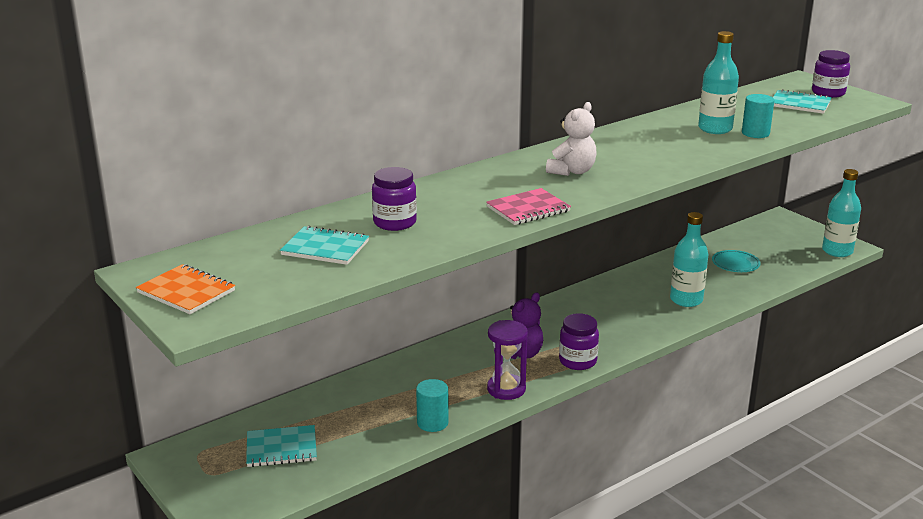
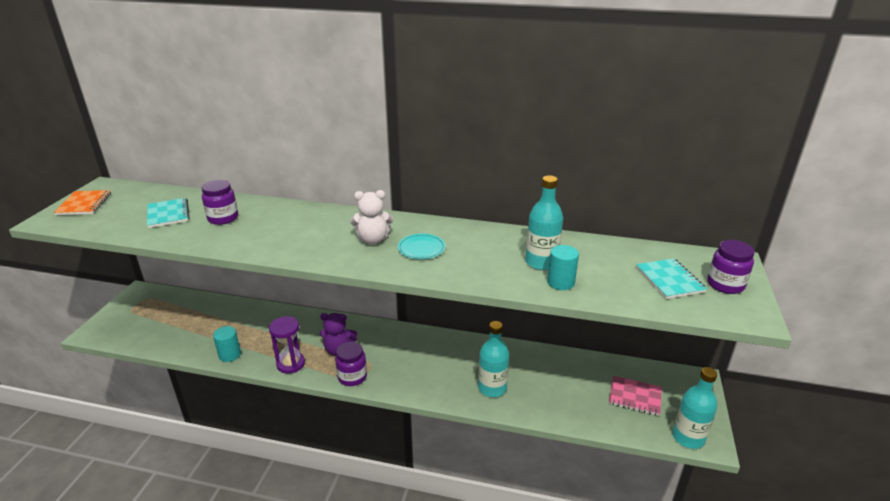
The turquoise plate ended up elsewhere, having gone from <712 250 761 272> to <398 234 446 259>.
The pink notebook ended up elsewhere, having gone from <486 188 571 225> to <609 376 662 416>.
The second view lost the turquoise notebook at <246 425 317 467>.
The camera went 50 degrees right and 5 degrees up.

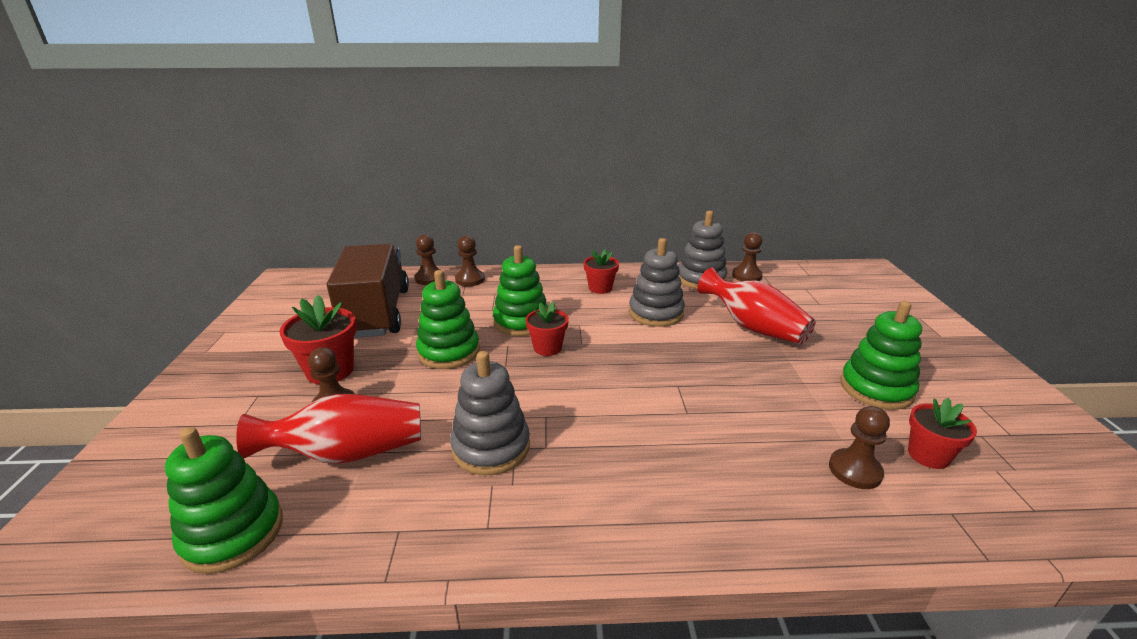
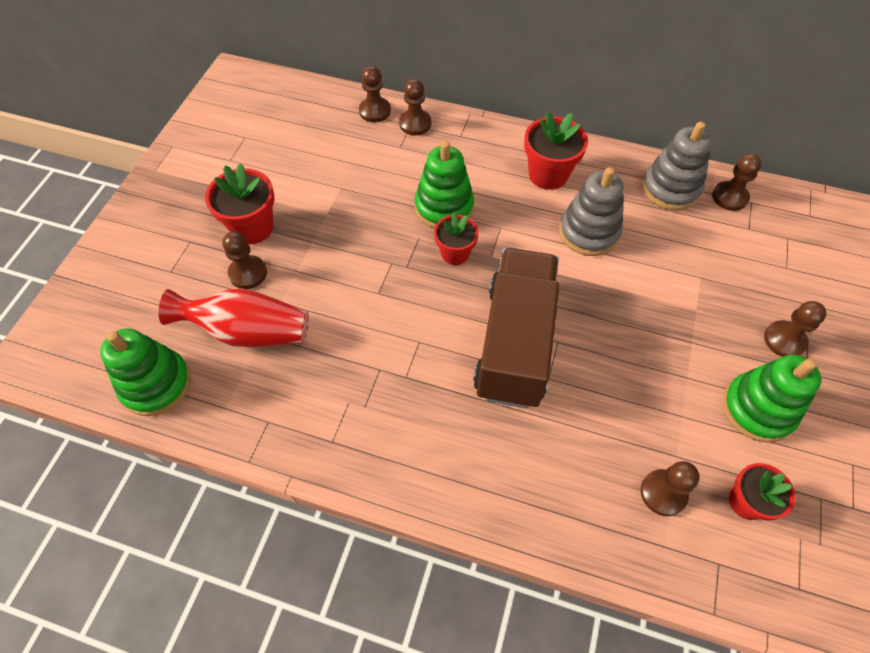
The brown lorry ended up elsewhere, having gone from <327 244 409 338> to <473 248 560 409>.
The size of the crimson flower pot at <584 249 619 294> changed by a factor of 1.51.
The second view gained the brown pawn at <764 301 827 357>.
The second view lost the leaf-green ring stacker at <416 270 480 369>.
The second view lost the grey ring stacker at <450 351 530 475>.
The second view lost the crimson flower vase at <697 268 816 345>.
The camera went 20 degrees right and 30 degrees up.

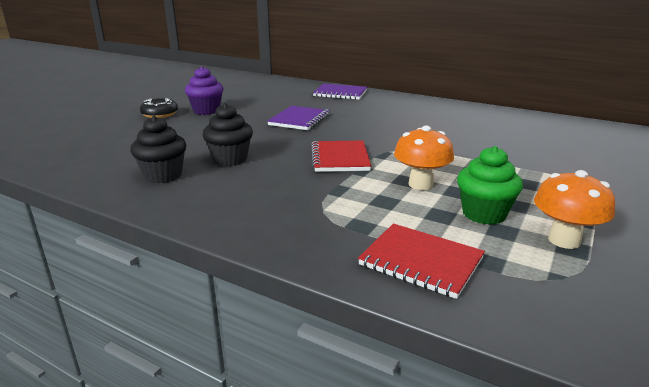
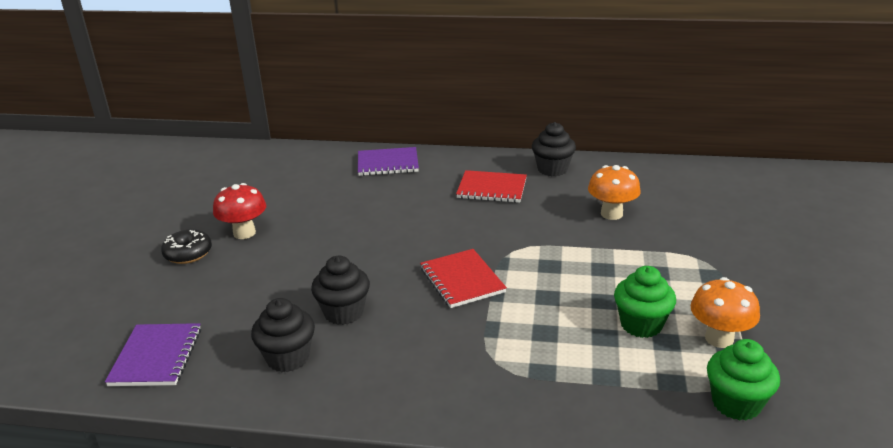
The violet notebook ended up elsewhere, having gone from <267 106 330 130> to <105 323 201 386>.
Where the violet cupcake stood at <185 66 224 115>, the crimson fungus came to stand at <213 183 266 239>.
The crimson notebook ended up elsewhere, having gone from <358 224 485 299> to <456 170 527 203>.
The second view gained the ebony cupcake at <532 122 576 176>.
The orange fungus ended up elsewhere, having gone from <394 126 454 190> to <588 165 641 220>.
The second view gained the leaf-green cupcake at <707 339 780 420>.
The camera went 20 degrees left and 5 degrees up.

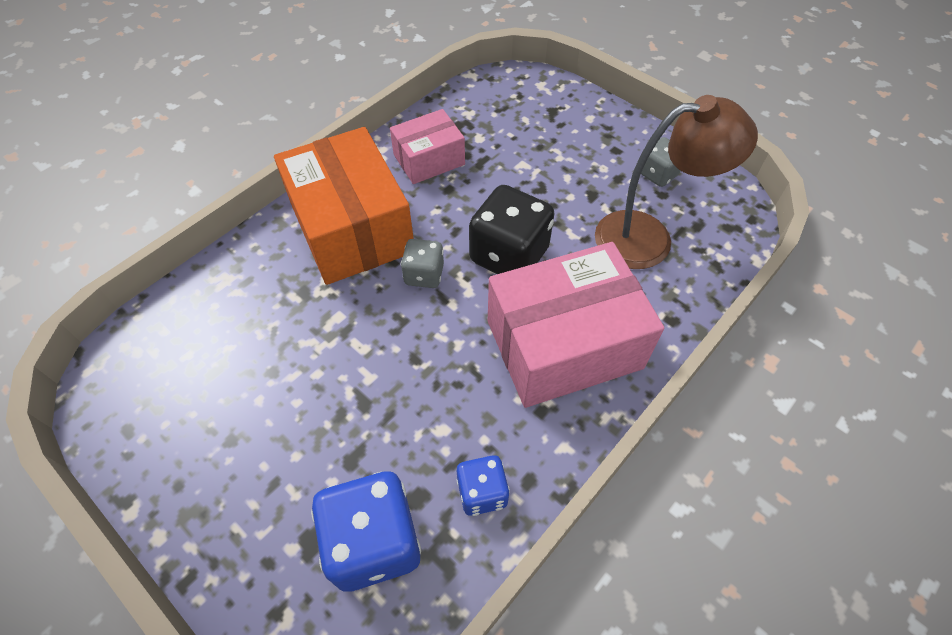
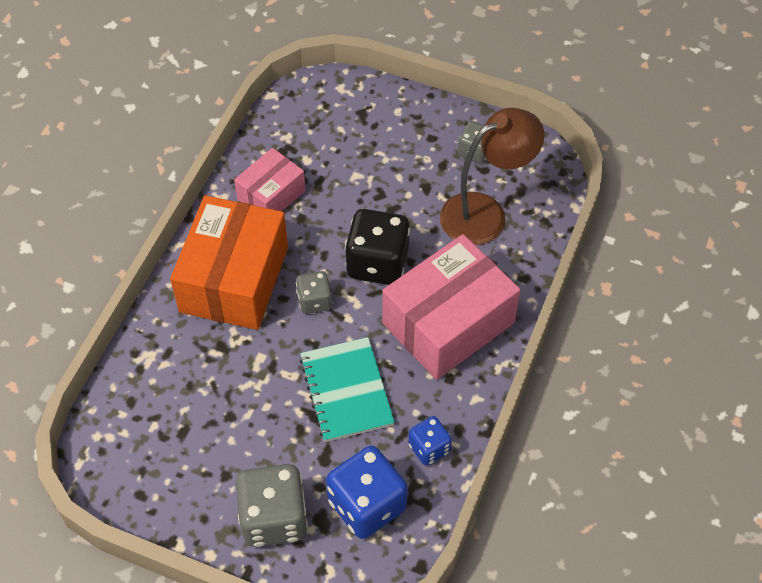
The orange parcel at <274 127 414 285> ended up facing another way, 60 degrees clockwise from before.
The second view gained the grey dice at <236 464 308 547>.
The second view gained the turquoise notebook at <300 337 395 442>.
The camera went 20 degrees left and 0 degrees up.

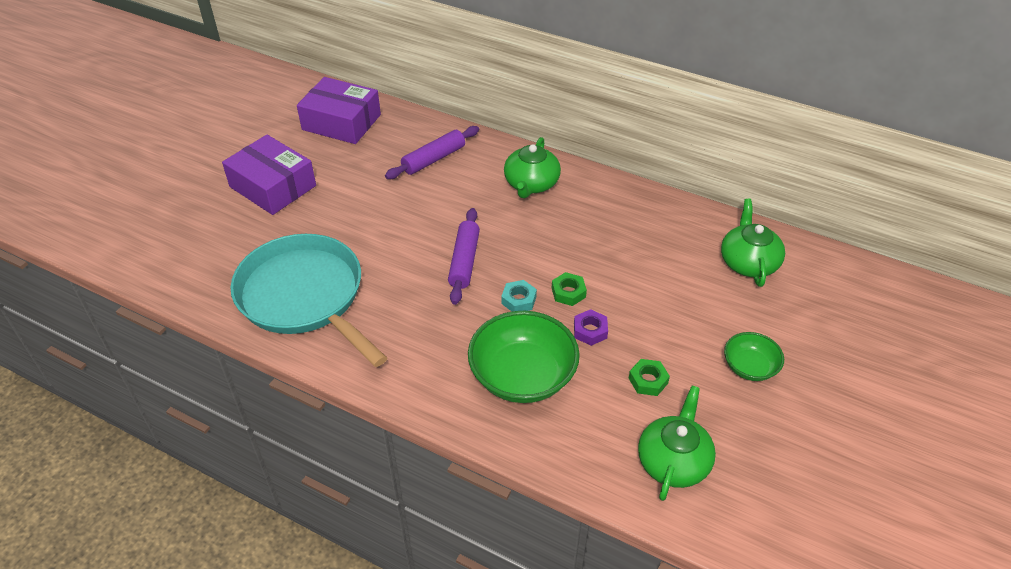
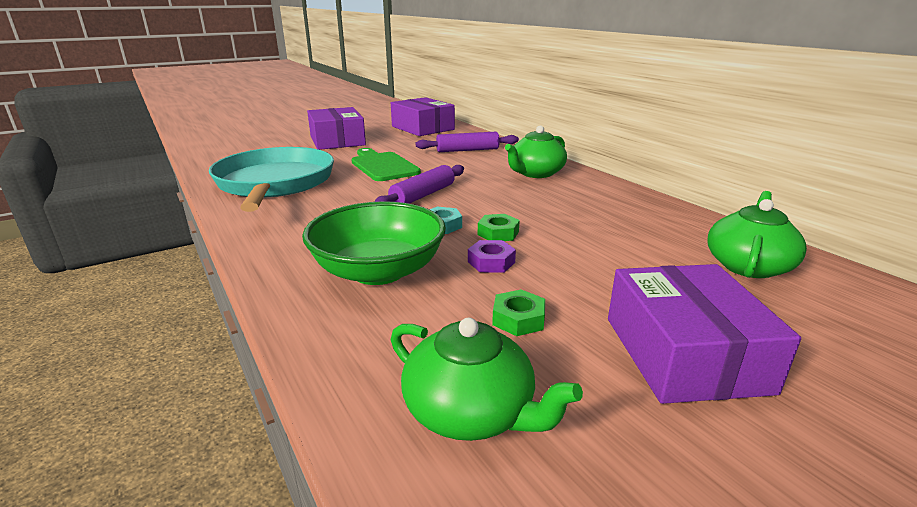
The second view gained the leaf-green bread board at <351 148 421 181>.
The leaf-green teapot at <638 386 716 501> ended up facing another way, 75 degrees clockwise from before.
Where the leaf-green bowl stood at <724 332 784 381>, the violet parcel came to stand at <608 264 801 404>.
The camera went 30 degrees right and 20 degrees down.

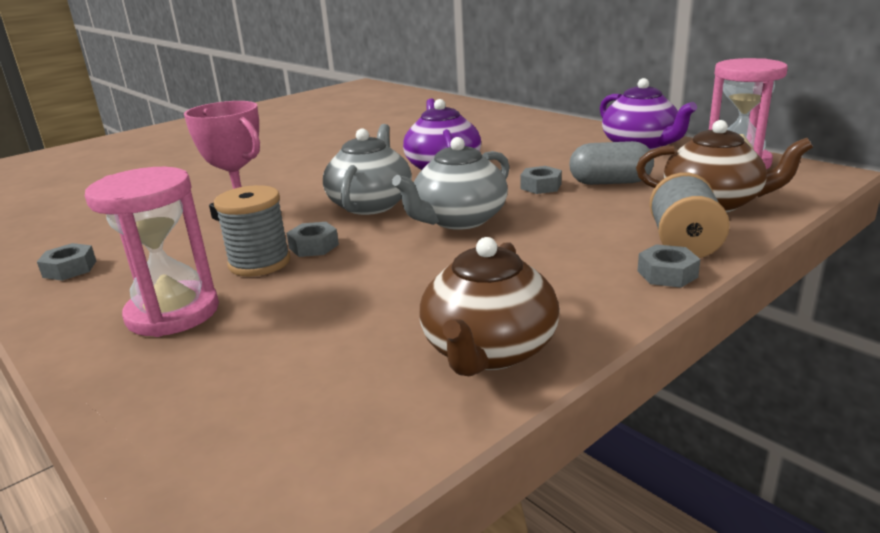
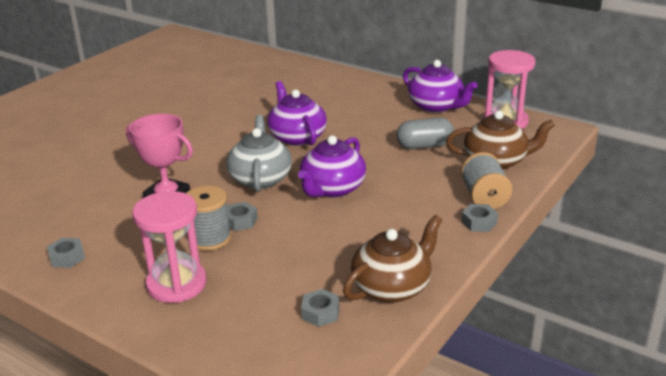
What was the grey teapot at <392 137 509 230> turned into the violet teapot at <298 135 366 198>.
The grey nut ended up elsewhere, having gone from <520 166 562 194> to <301 289 339 327>.
The brown teapot at <420 237 559 376> ended up facing another way, 135 degrees counterclockwise from before.
The camera went 15 degrees left and 5 degrees up.

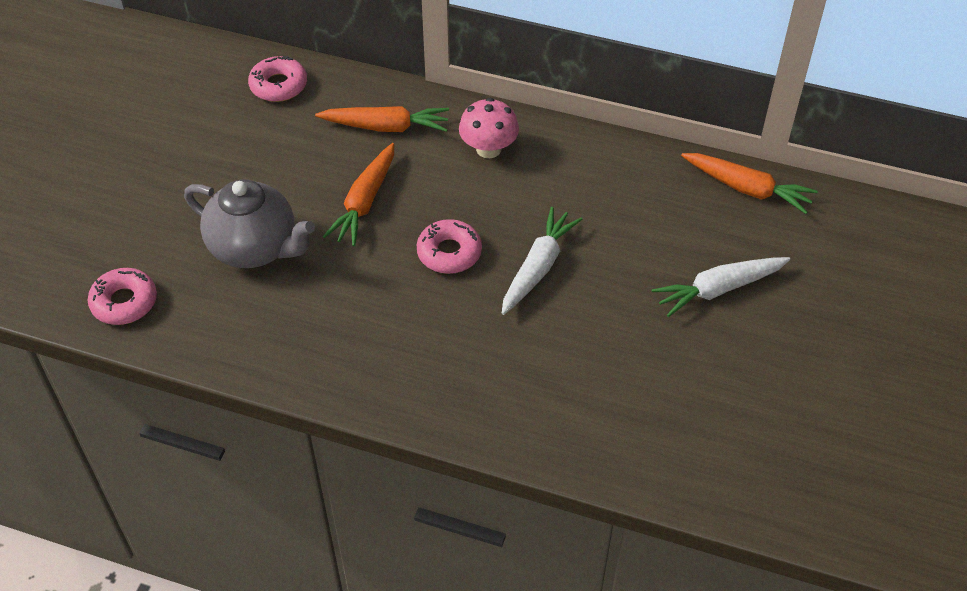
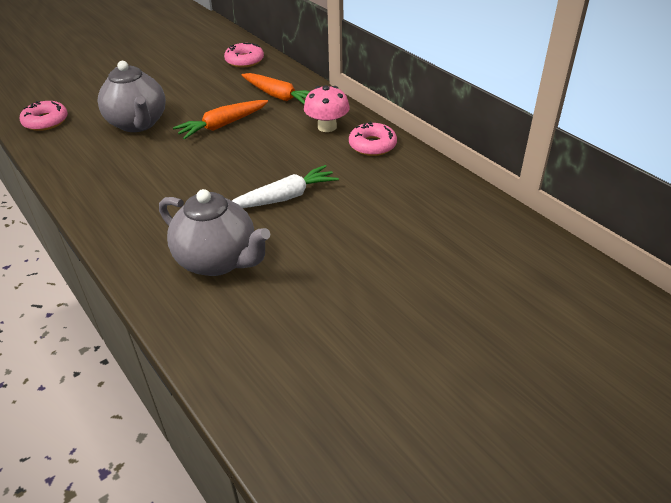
The second view gained the grey teapot at <159 189 270 276>.
The pink doughnut ended up elsewhere, having gone from <417 219 482 274> to <349 121 397 156>.
The second view lost the pure white carrot at <652 257 790 317>.
The second view lost the orange carrot at <681 153 818 214>.
The camera went 35 degrees right and 10 degrees down.

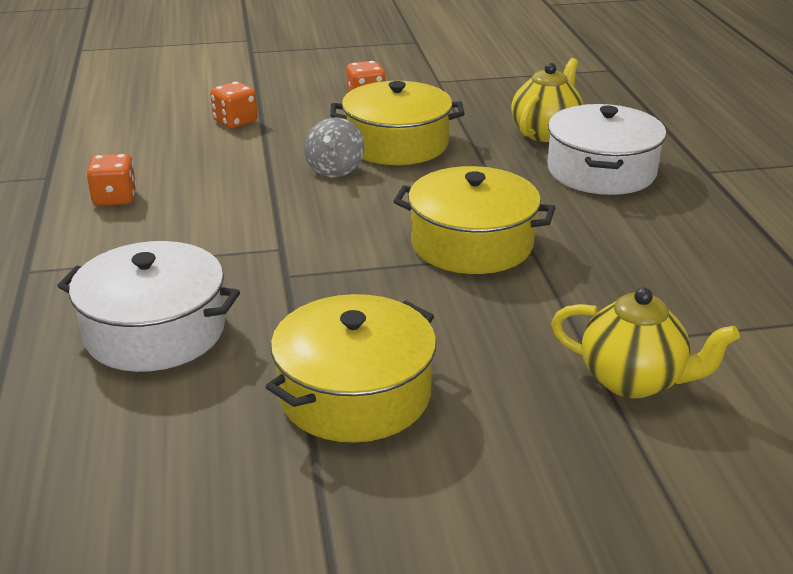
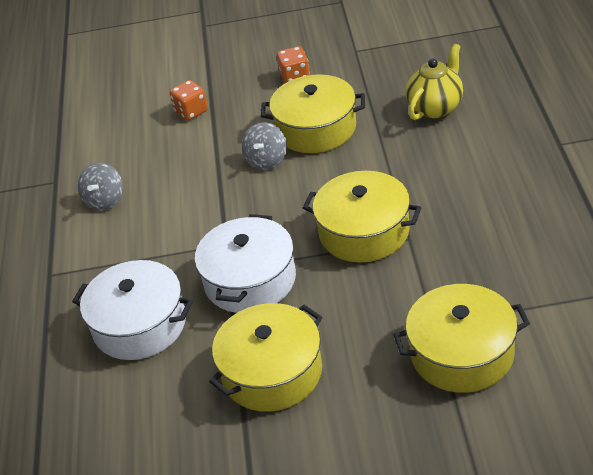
Where the orange dice stood at <86 154 136 206>, the grey toy top came to stand at <78 163 123 211>.
The pure white pot ended up elsewhere, having gone from <548 104 666 195> to <195 214 296 313>.
Where the yellow teapot stood at <551 287 740 398>, the yellow pot came to stand at <393 284 530 393>.
The camera went 10 degrees right and 10 degrees up.

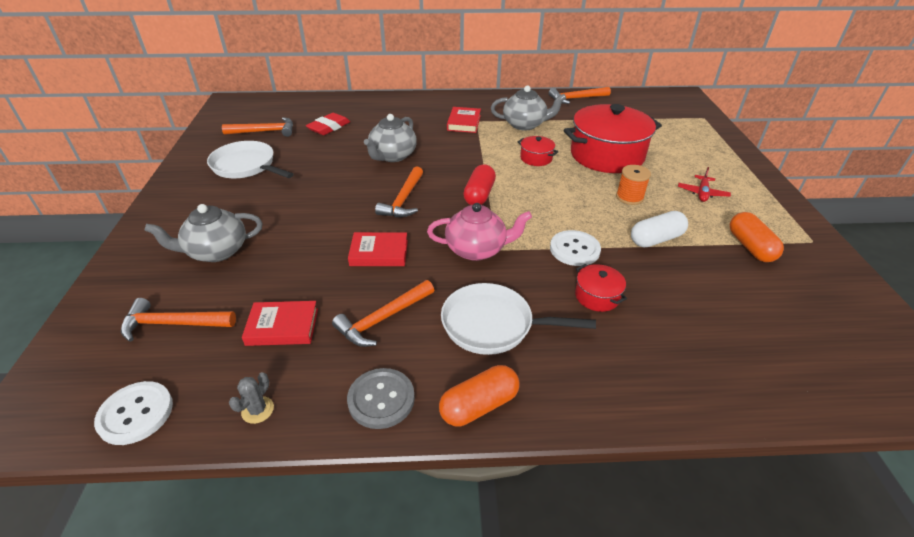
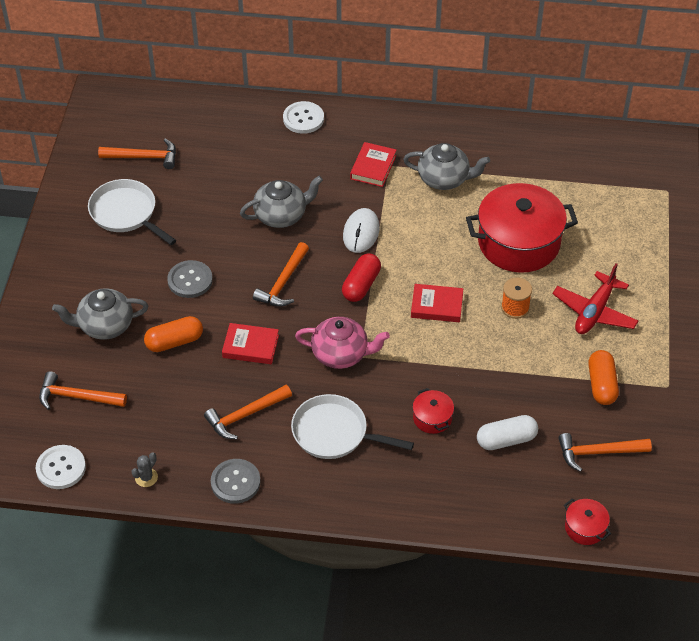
The orange capsule ended up elsewhere, having gone from <439 365 520 426> to <144 316 203 352>.
The second view gained the grey sewing button at <167 260 213 298>.
The grey teapot at <364 114 417 162> ended up facing another way, 150 degrees counterclockwise from before.
The pure white sewing button ended up elsewhere, having gone from <550 230 601 266> to <283 101 324 134>.
The second view gained the pure white mouse at <343 208 380 253>.
The crimson hardback ended up elsewhere, having gone from <242 301 318 346> to <411 284 463 322>.
The pure white capsule ended up elsewhere, having gone from <631 211 688 248> to <477 415 538 450>.
The size of the crimson toy plane at <678 167 731 202> changed by a factor of 1.71.
The orange carpenter's hammer ended up elsewhere, having gone from <549 87 611 104> to <558 433 652 472>.
The crimson pot ended up elsewhere, having gone from <518 136 558 166> to <564 498 611 545>.
The second view lost the crimson gum eraser at <306 113 350 135>.
The camera went 10 degrees right and 10 degrees up.

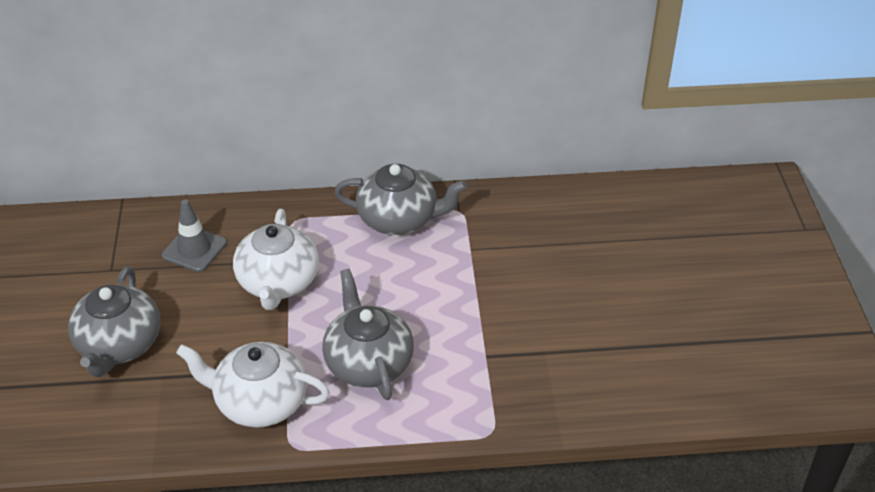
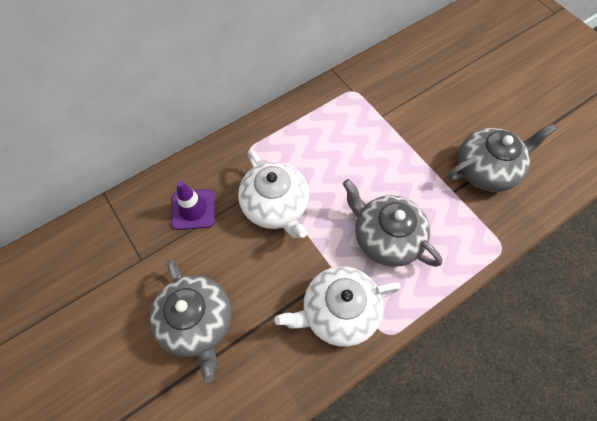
What was the grey road cone at <162 199 227 272> turned into the violet road cone at <171 181 214 230>.
The grey teapot ended up elsewhere, having gone from <334 164 467 235> to <448 124 557 192>.
The camera went 30 degrees left and 20 degrees up.

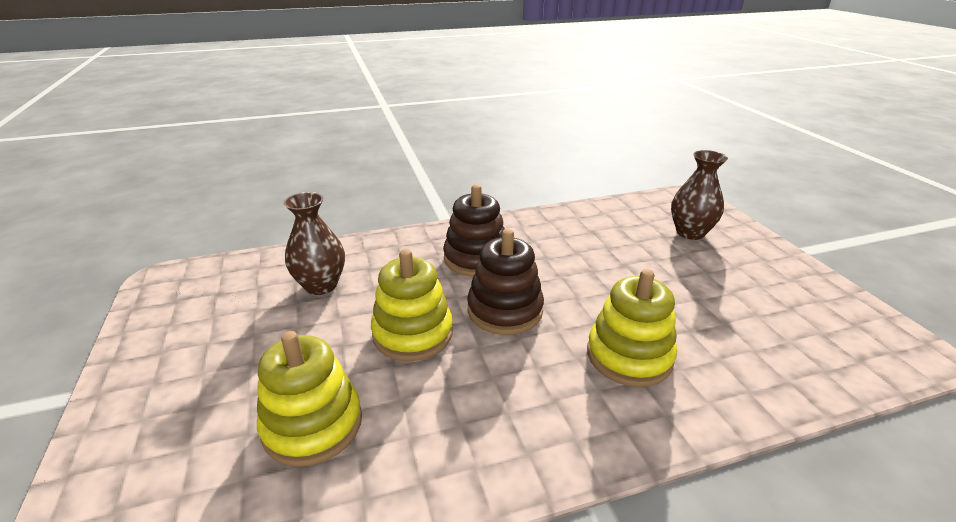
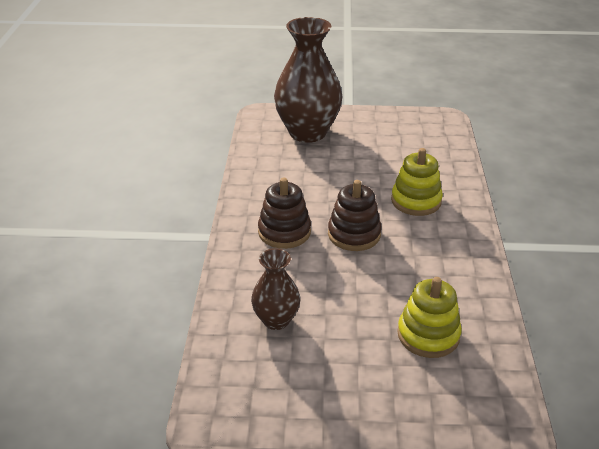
The size of the brown flower vase at <671 150 728 240> changed by a factor of 1.90.
The second view lost the yellow ring stacker at <371 249 453 361>.
The camera went 70 degrees left and 5 degrees up.

